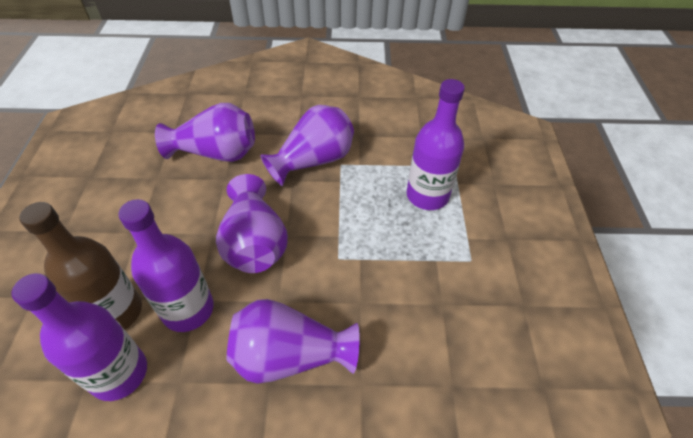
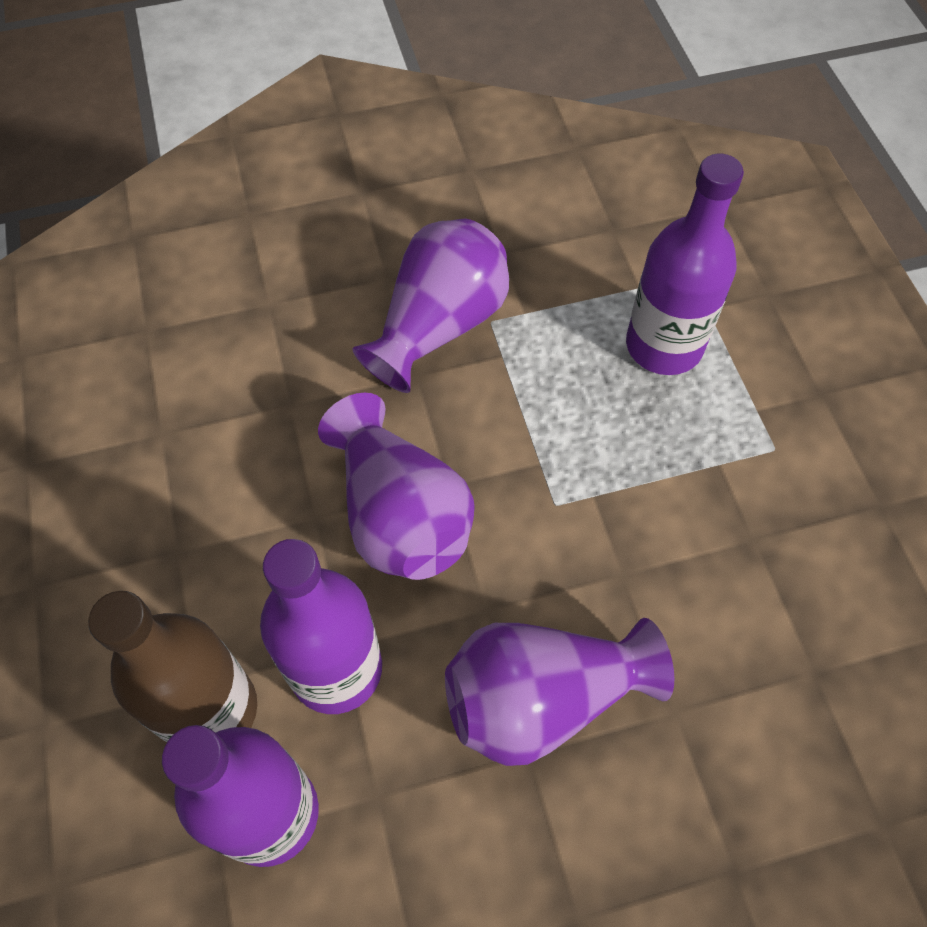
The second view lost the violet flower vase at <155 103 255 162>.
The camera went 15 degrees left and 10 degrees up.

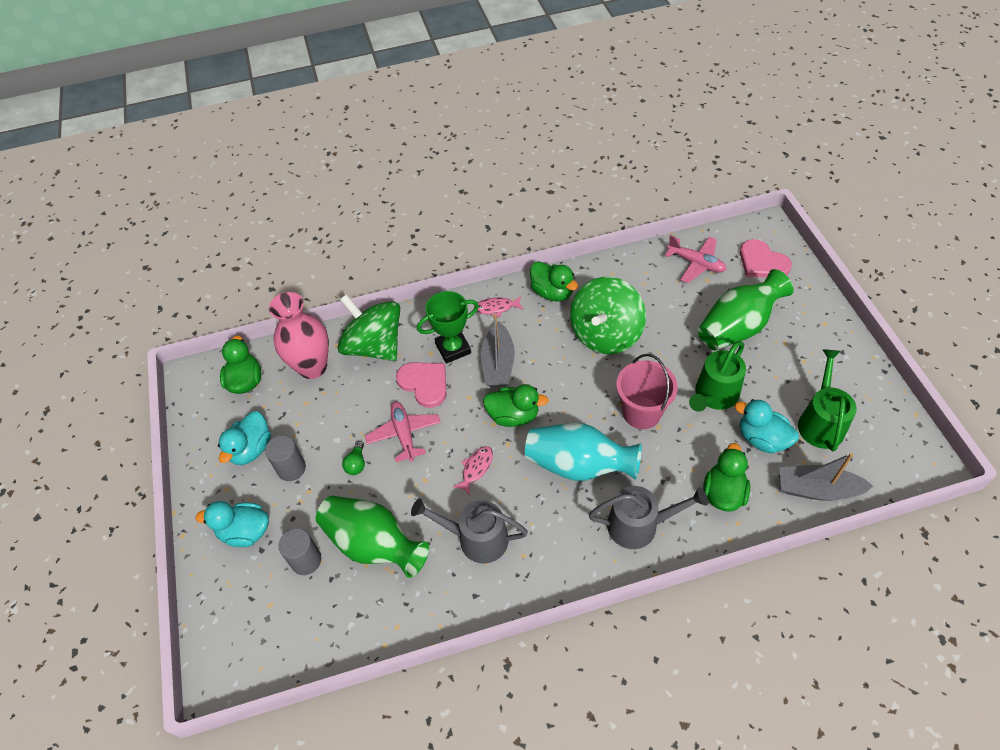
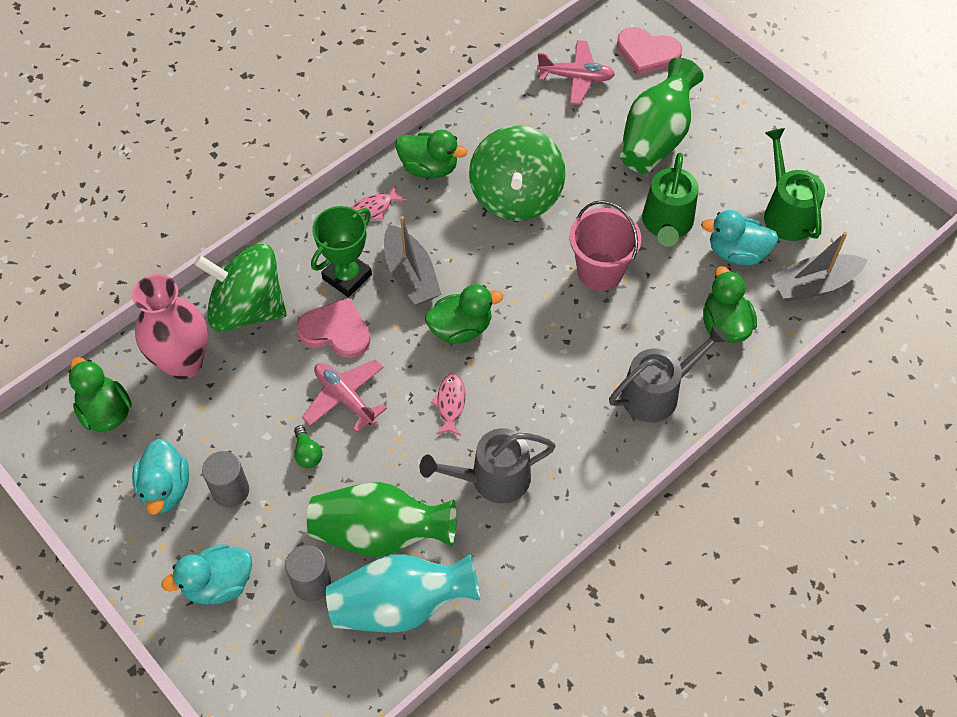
The turquoise flower vase ended up elsewhere, having gone from <525 423 642 481> to <326 553 480 633>.
The camera went 30 degrees left and 5 degrees up.

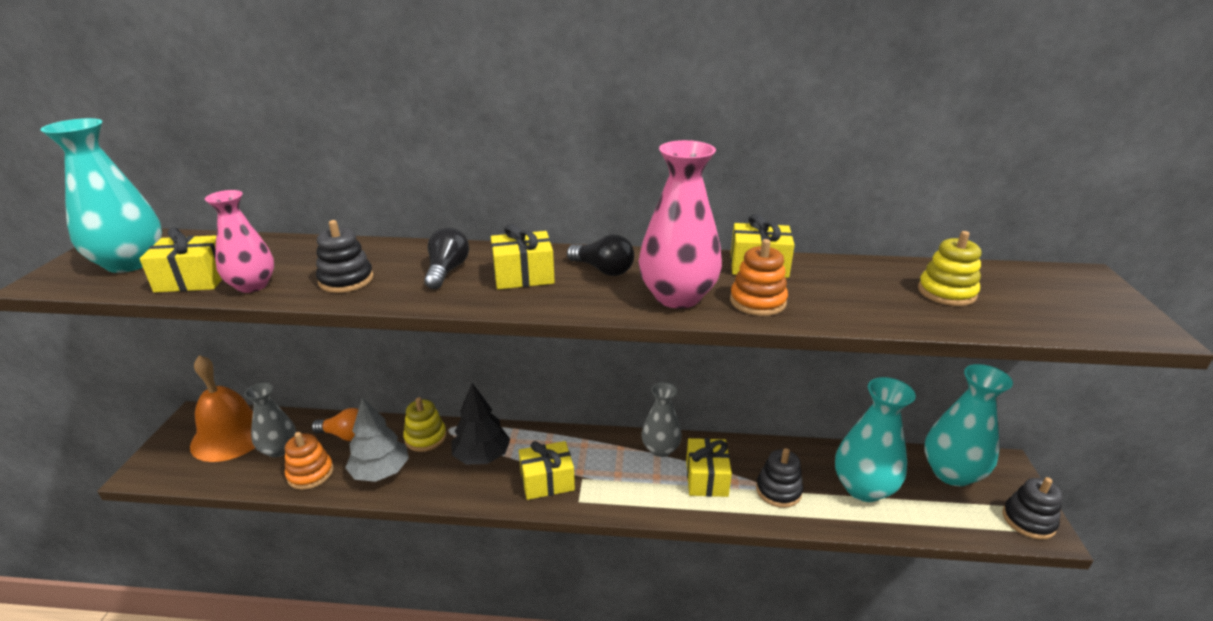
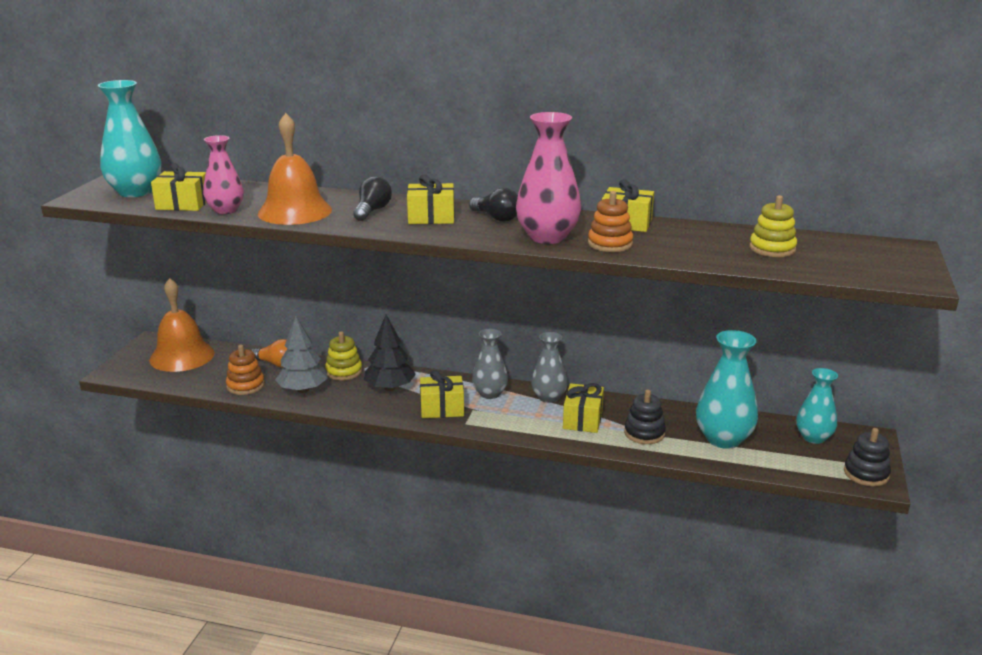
Where the ebony ring stacker stood at <316 220 374 293>, the orange school bell came to stand at <258 113 332 225>.
The grey flower vase ended up elsewhere, having gone from <244 383 296 458> to <472 329 508 399>.
The size of the turquoise flower vase at <924 364 1013 486> changed by a factor of 0.65.
The camera went 10 degrees right and 5 degrees down.

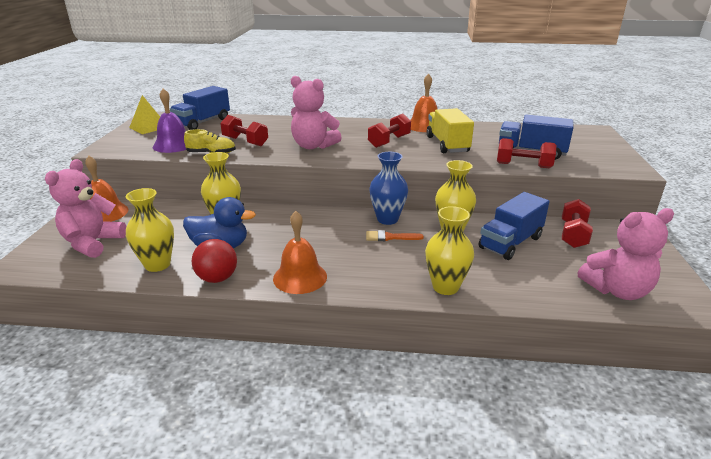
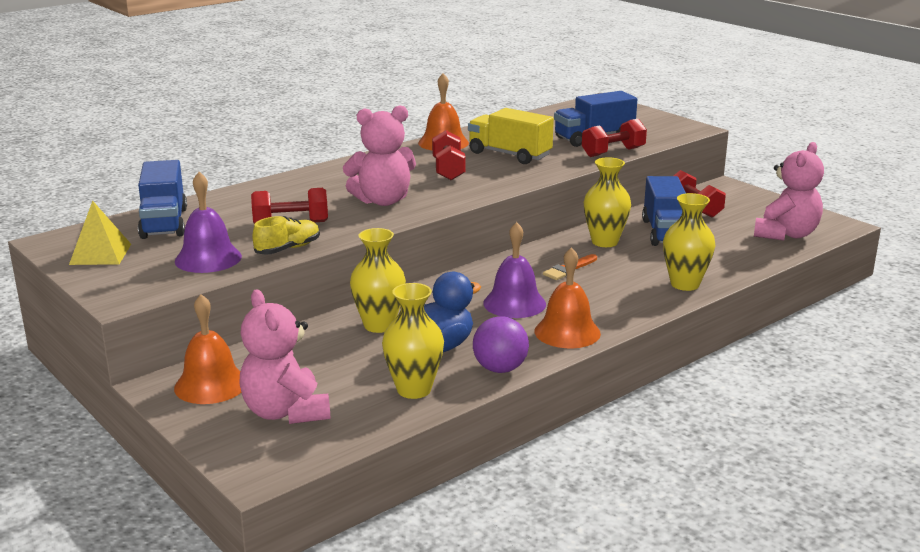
What was the crimson ball at <192 239 237 283> turned into the violet ball at <473 316 529 373>.
The second view gained the violet school bell at <483 222 546 318>.
The second view lost the blue flower vase at <369 152 408 225>.
The camera went 45 degrees left and 5 degrees down.

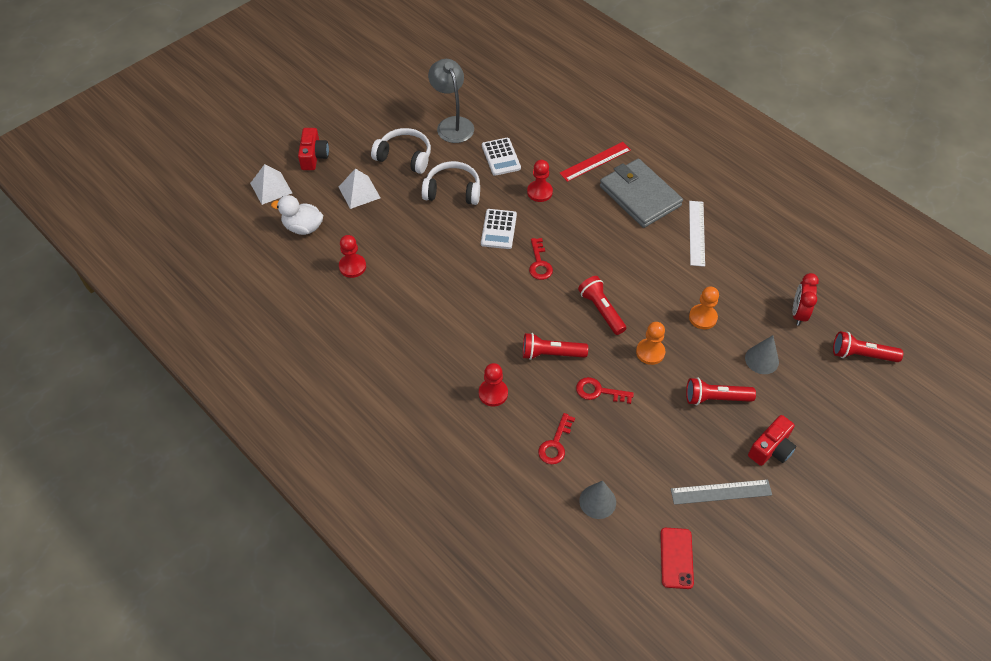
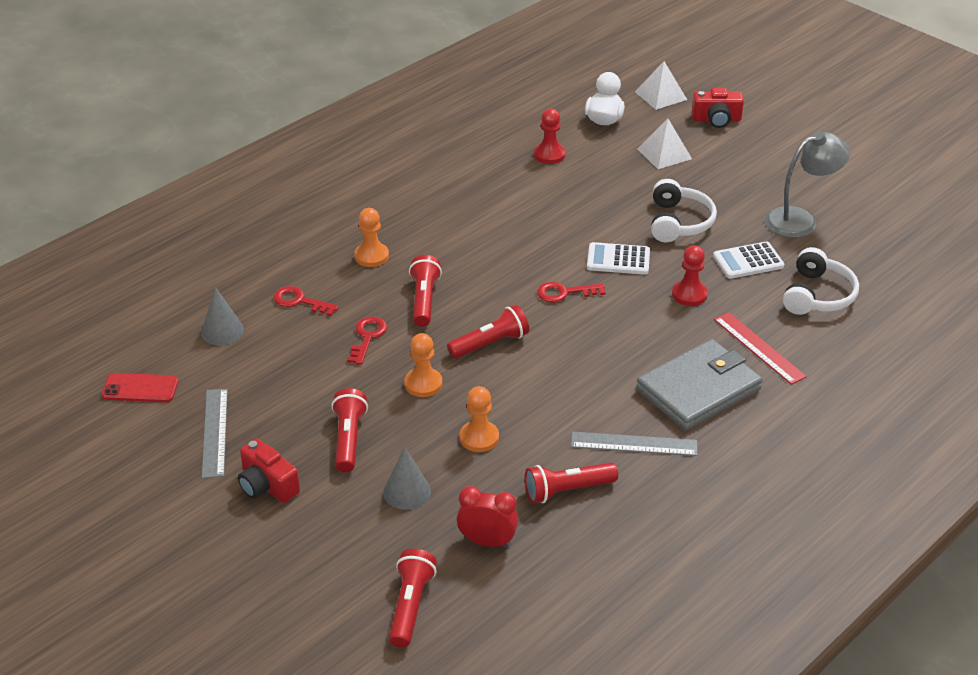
What was the crimson pawn at <479 363 508 406> turned into the orange pawn at <354 208 389 267>.
The second view gained the crimson flashlight at <525 462 618 503>.
What was the pure white measuring stick at <689 201 705 267> turned into the grey measuring stick at <571 432 698 456>.
The pure white headphones ended up elsewhere, having gone from <371 128 431 174> to <783 247 859 315>.
The camera went 90 degrees right and 15 degrees down.

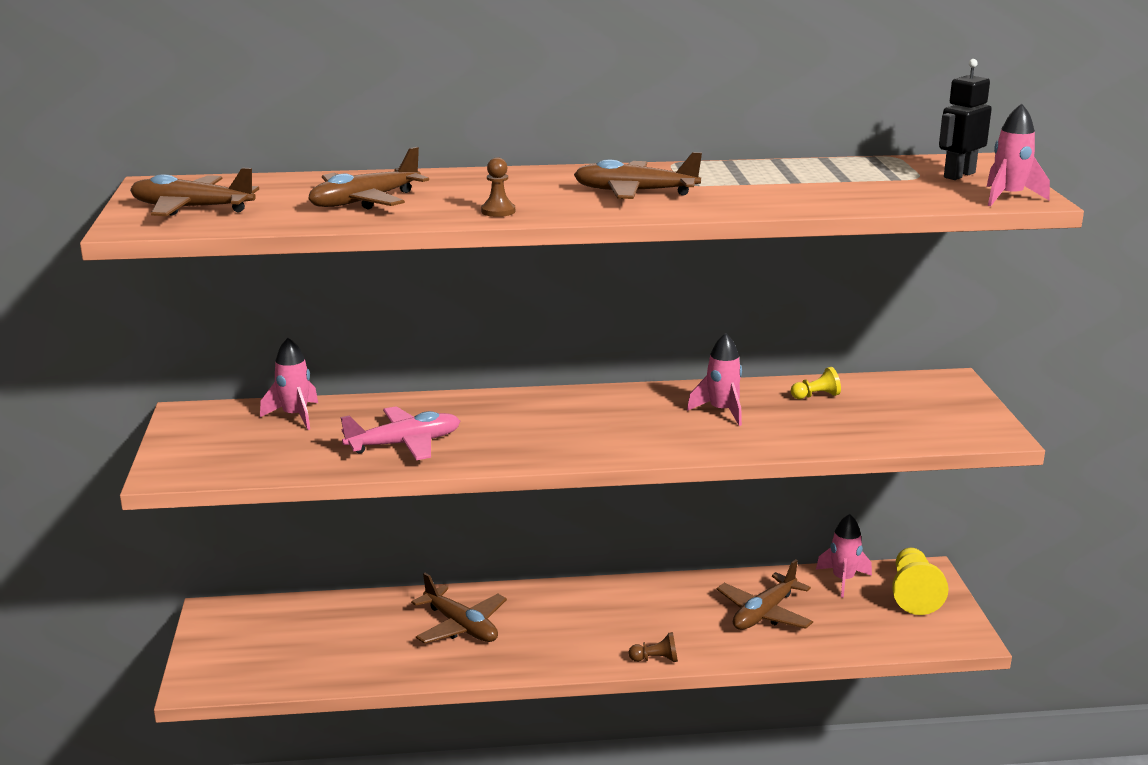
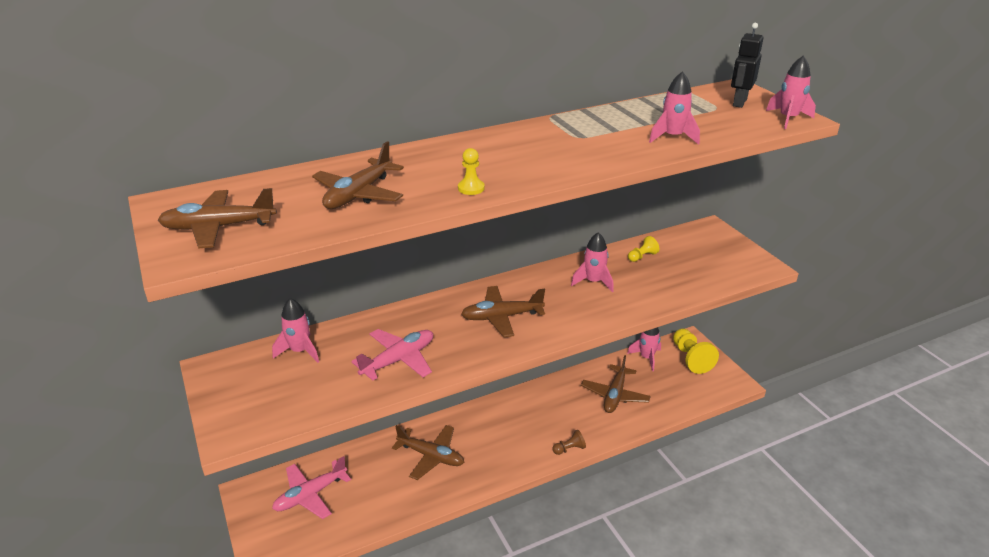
The second view gained the pink toy plane at <272 456 351 519>.
What was the brown pawn at <481 157 515 217> turned into the yellow pawn at <458 148 485 195>.
The brown toy plane ended up elsewhere, having gone from <574 152 702 199> to <461 286 545 337>.
The second view gained the pink spaceship at <649 71 700 145>.
The camera went 20 degrees left and 10 degrees up.

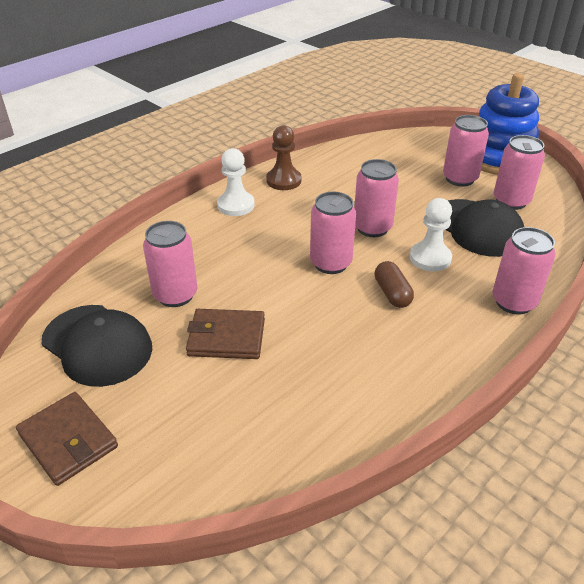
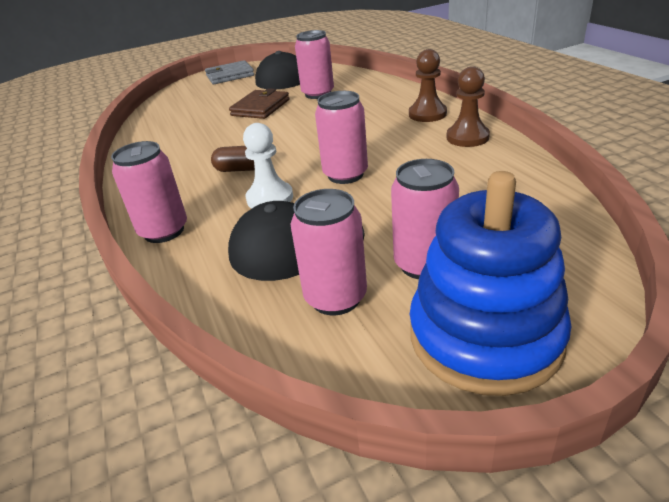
What was the brown card wallet at <16 392 118 486> turned into the grey card wallet at <205 60 254 84>.
What was the pure white pawn at <217 148 255 216> turned into the brown pawn at <409 49 447 122>.
The second view lost the pink can at <310 192 356 274>.
The camera went 115 degrees right and 5 degrees down.

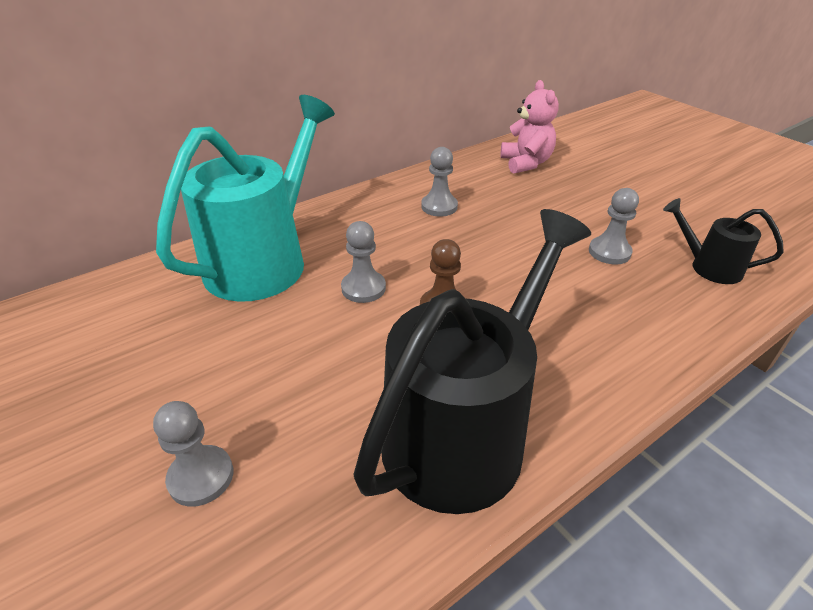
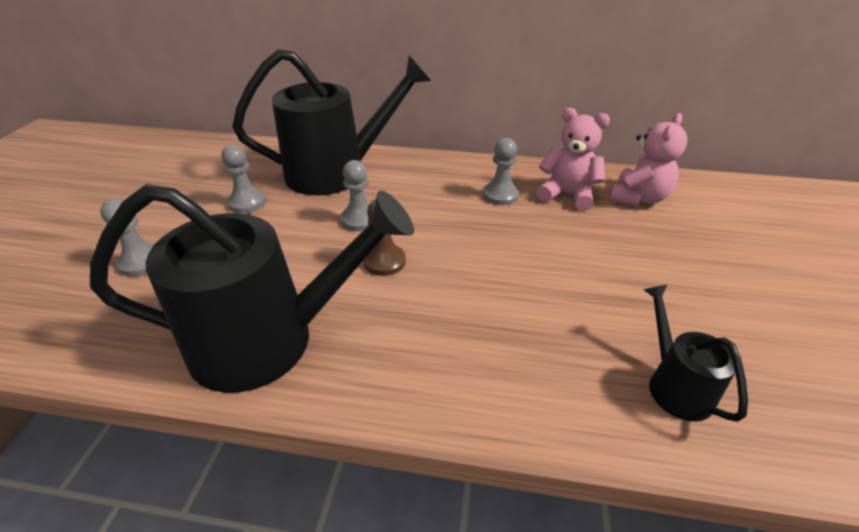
The grey pawn ended up elsewhere, having gone from <589 188 639 265> to <221 145 266 213>.
What was the turquoise watering can at <156 95 335 302> turned into the ebony watering can at <232 49 431 195>.
The second view gained the pink stuffed bear at <537 108 610 211>.
The camera went 45 degrees right and 0 degrees up.

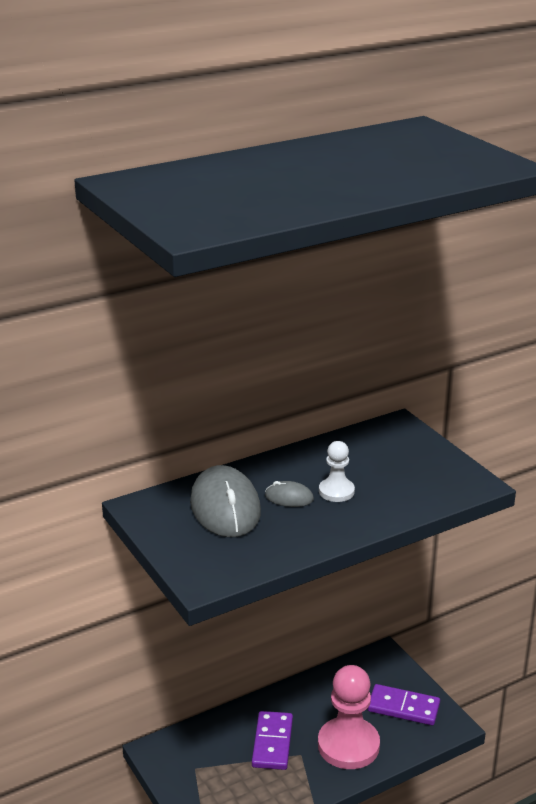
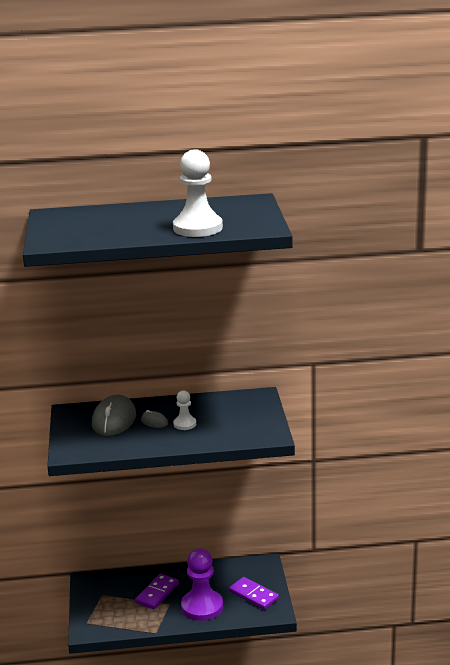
The second view gained the pure white pawn at <173 149 223 237>.
What was the pink pawn at <318 665 380 769> turned into the violet pawn at <181 548 223 621>.
The camera went 25 degrees right and 5 degrees down.

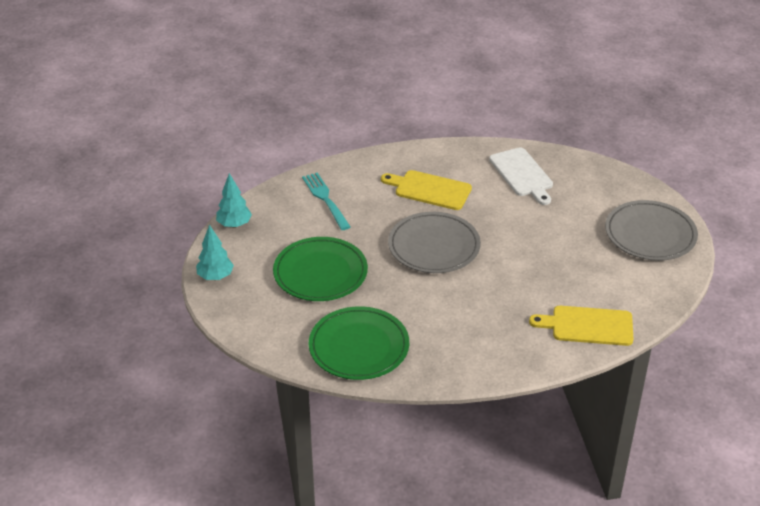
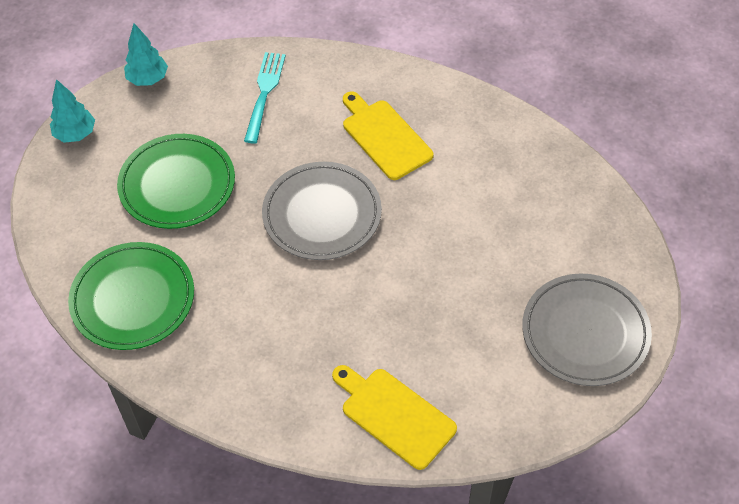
The second view lost the pure white bread board at <489 147 553 205>.
The camera went 35 degrees right and 15 degrees up.

